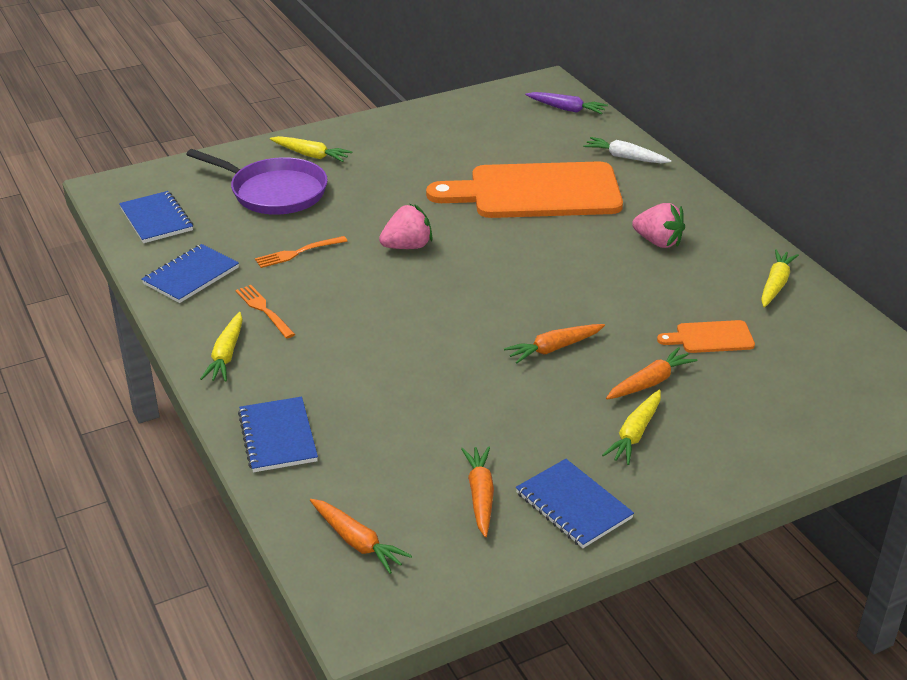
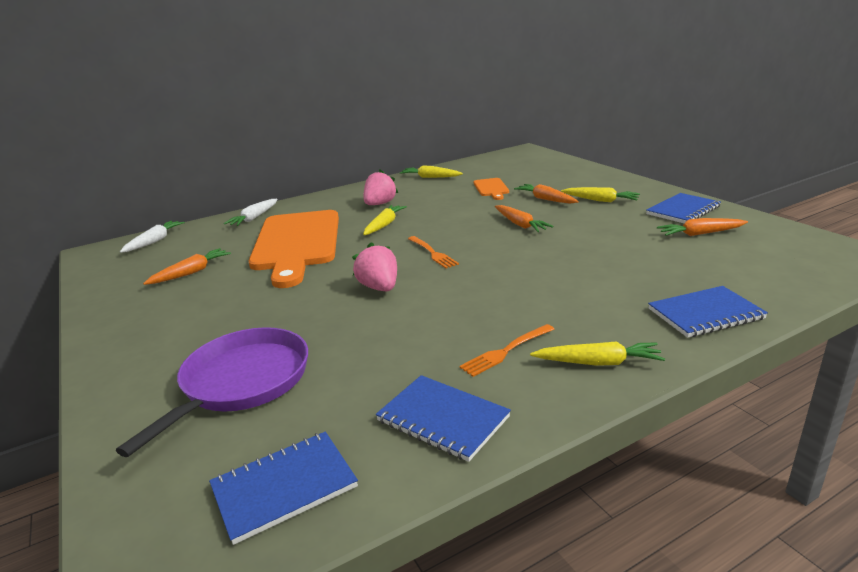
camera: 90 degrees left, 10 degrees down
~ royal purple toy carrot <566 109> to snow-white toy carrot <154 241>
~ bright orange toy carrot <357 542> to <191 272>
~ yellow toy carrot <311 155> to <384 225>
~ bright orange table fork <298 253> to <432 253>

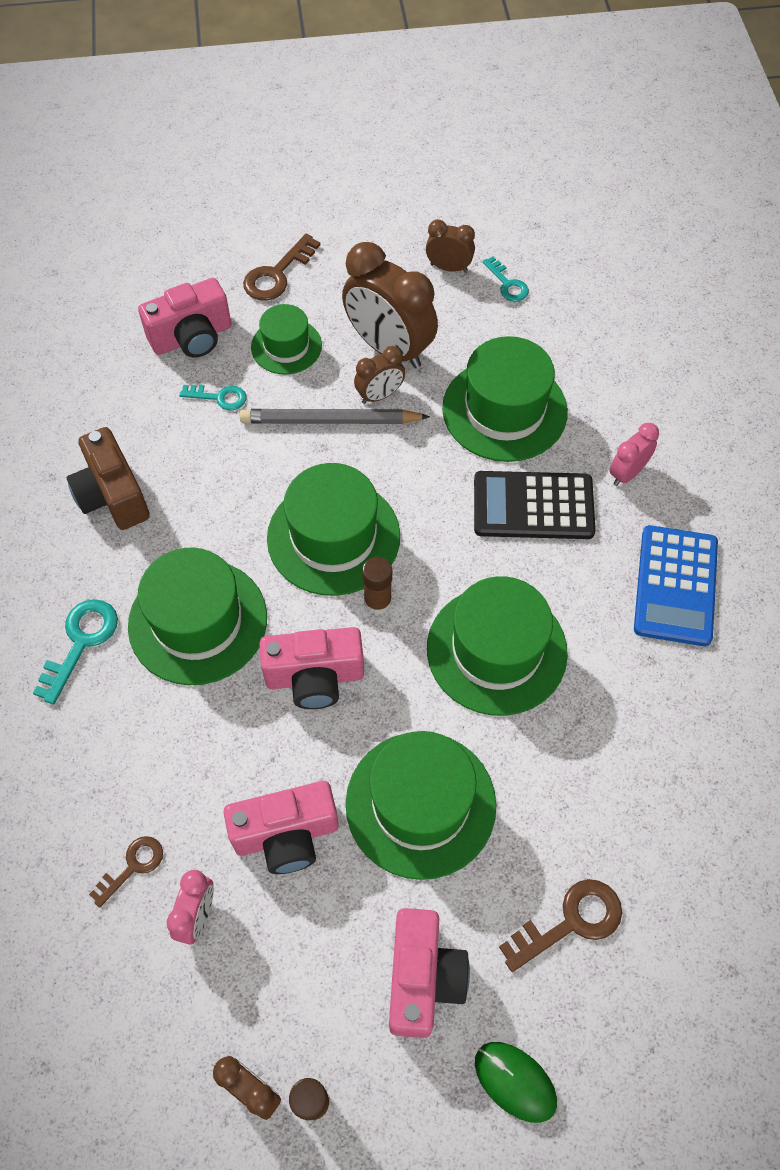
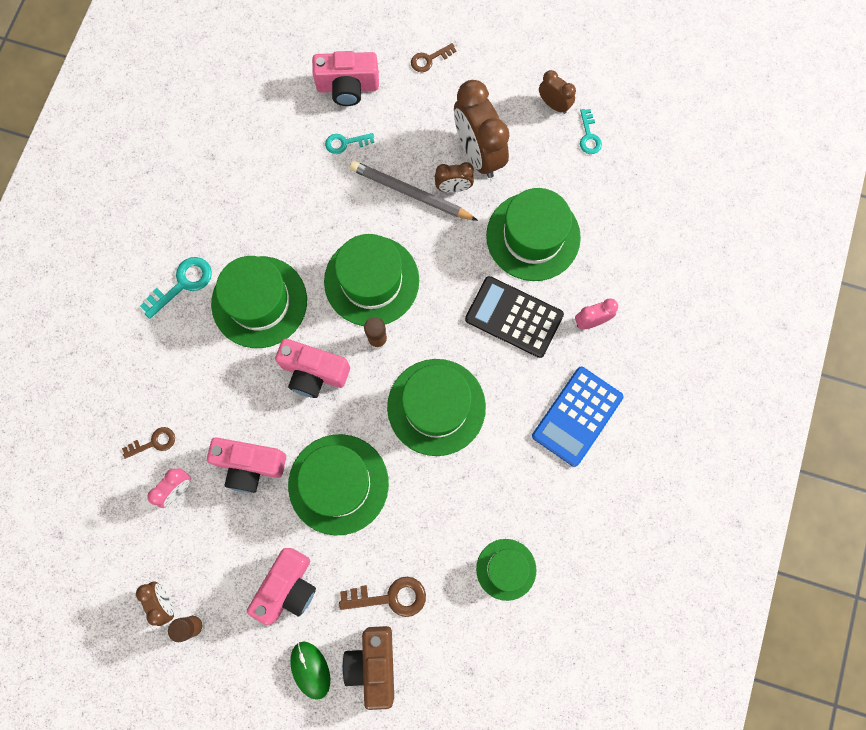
camera: 25 degrees right, 15 degrees up
~ aqua key <219 397> = <345 143> 135 degrees clockwise
~ brown compact camera <112 495> to <373 664>
~ brown key <277 274> = <429 59> x0.64
~ leaf-green tall hat <286 346> to <506 569>

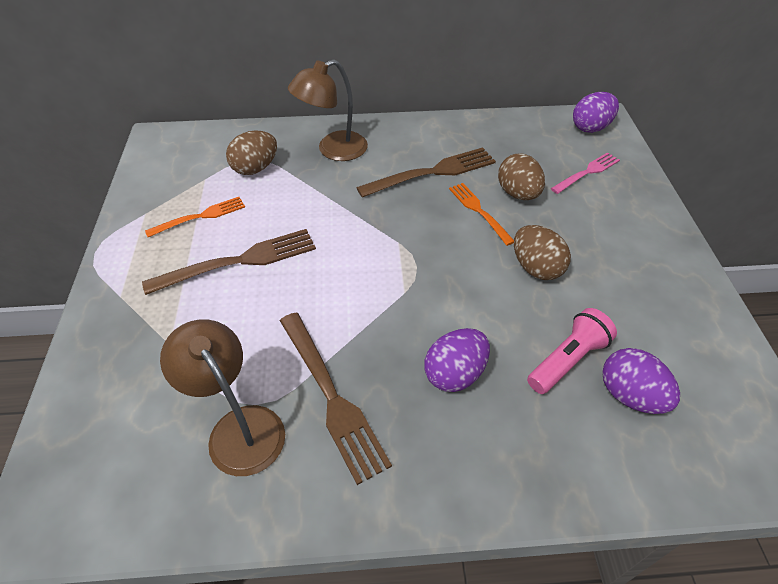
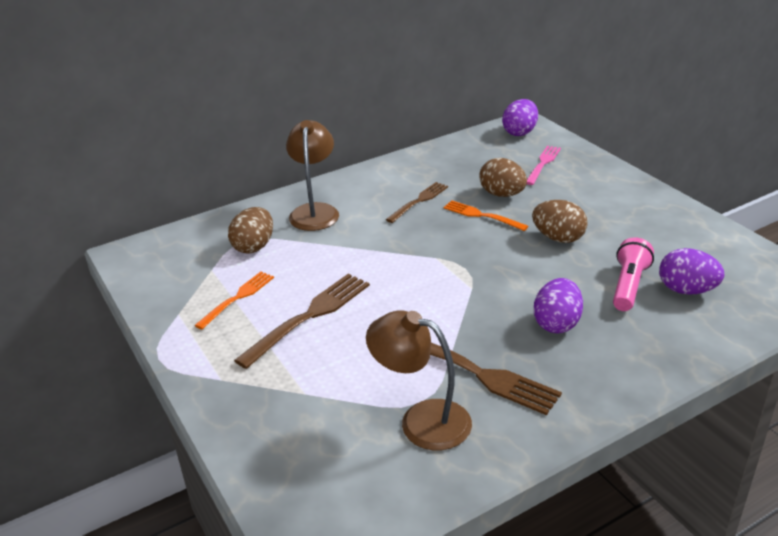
camera: 25 degrees left, 15 degrees down
~ brown reading lamp <333 150> = <315 211> 150 degrees clockwise
~ brown table fork <432 173> = <419 201> x0.62

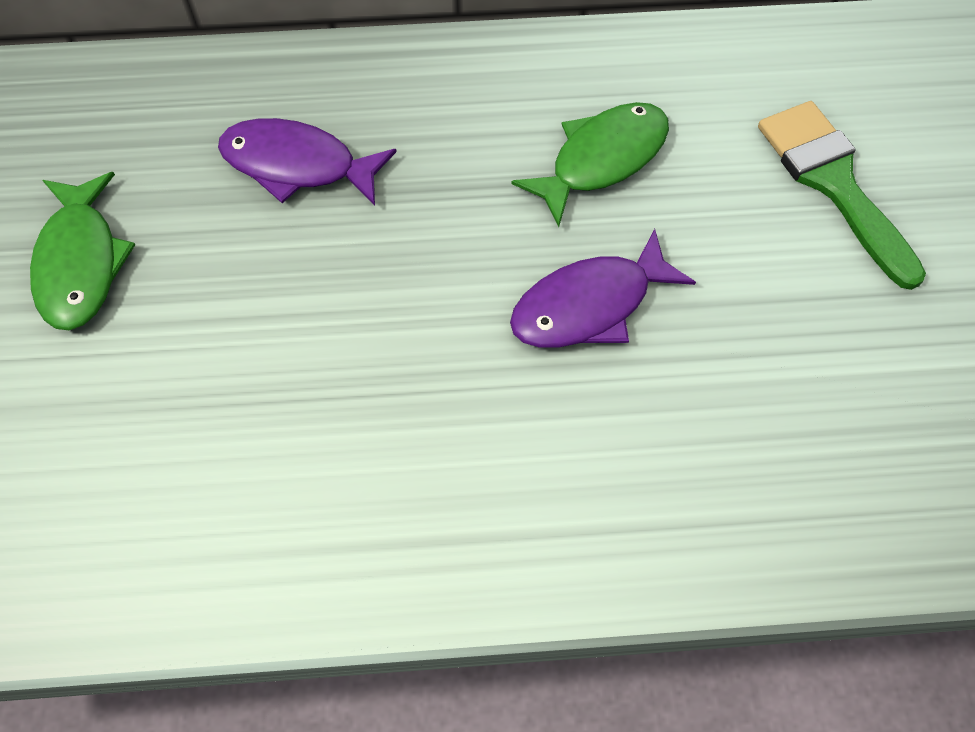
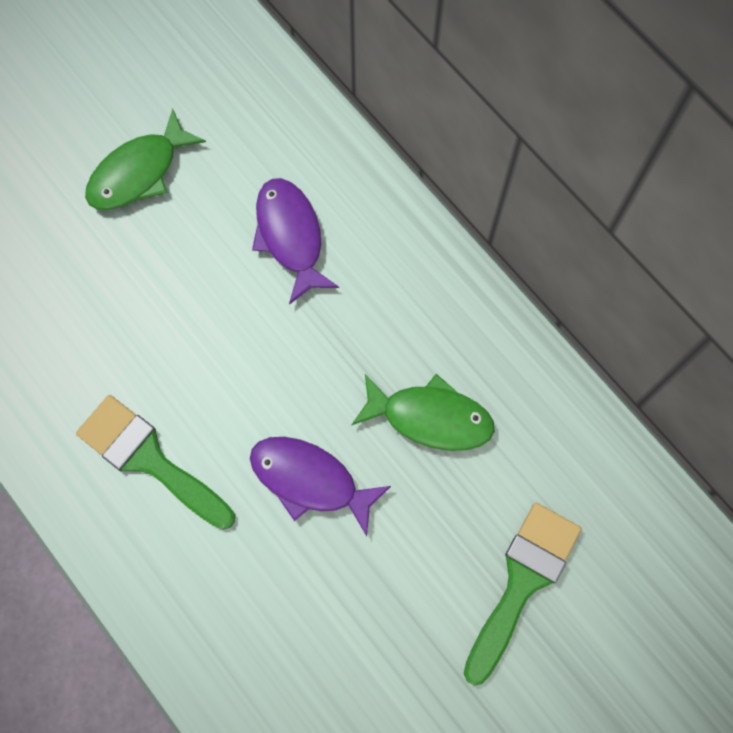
camera: 55 degrees right, 10 degrees up
+ leaf-green paint brush <149 459>

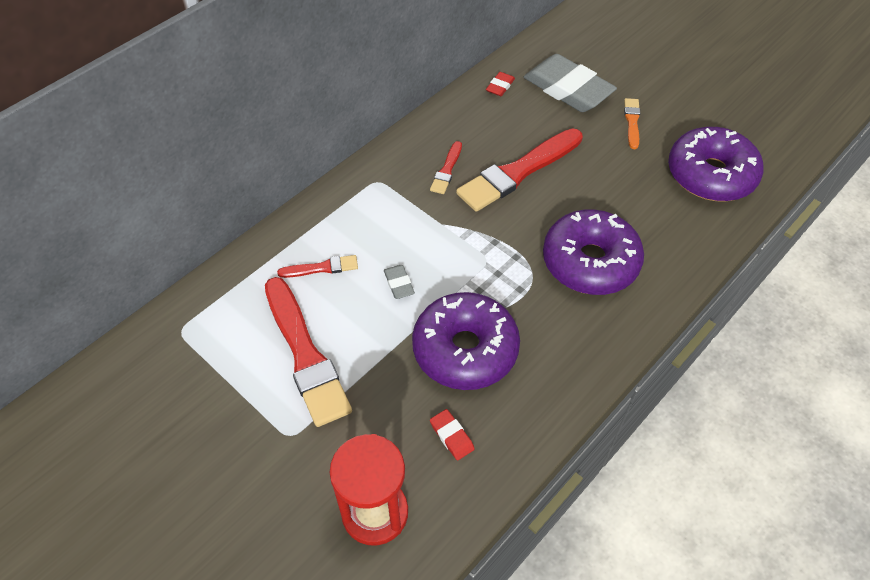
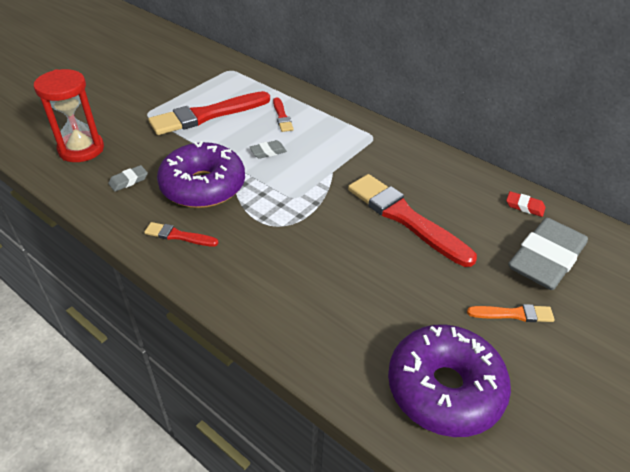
camera: 85 degrees right, 10 degrees down
~ crimson gum eraser <451 436> to gray gum eraser <128 180>
~ crimson paint brush <447 170> to <179 236>
- royal purple glazed donut <590 262>

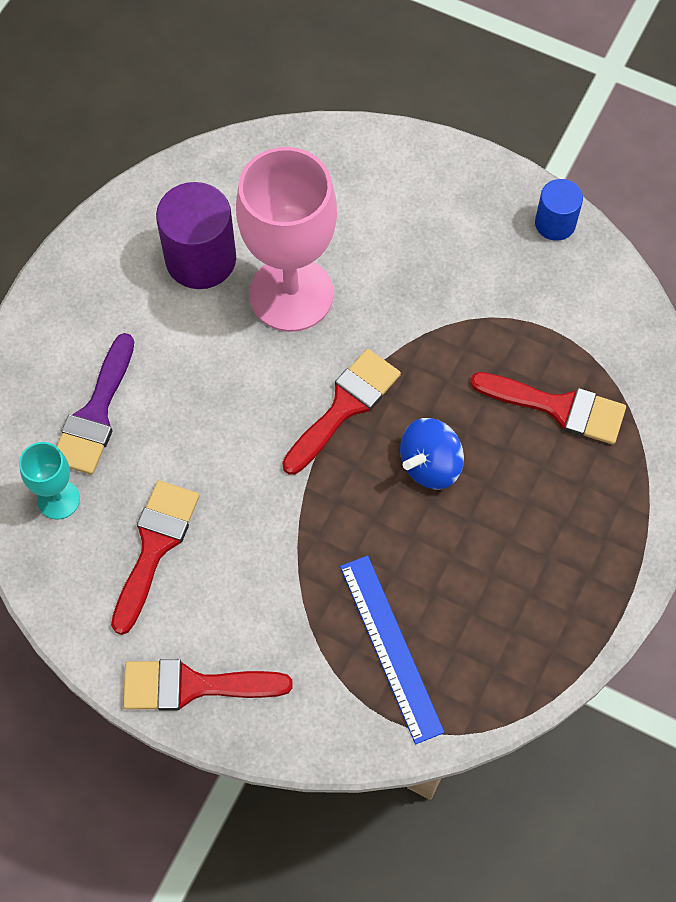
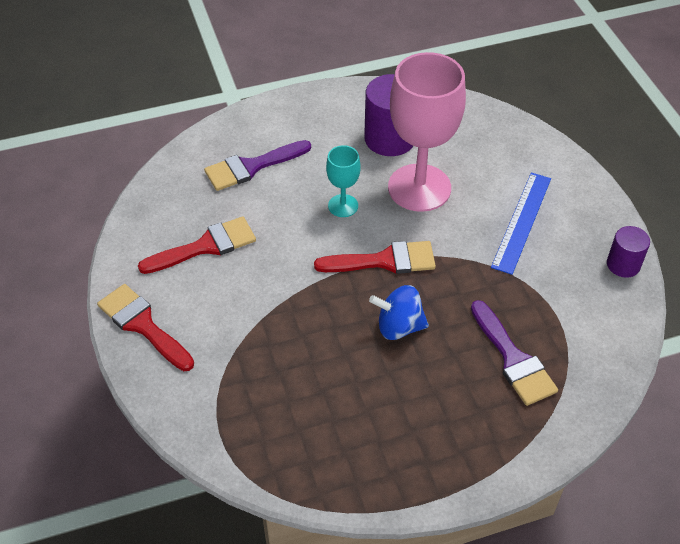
camera: 45 degrees right, 15 degrees down
~ aqua chalice <58 499> to <343 206>
~ crimson paint brush <558 407> to royal purple paint brush <513 359>
~ blue ruler <391 647> to <522 222>
~ blue cylinder shape <555 223> to royal purple cylinder shape <623 264>

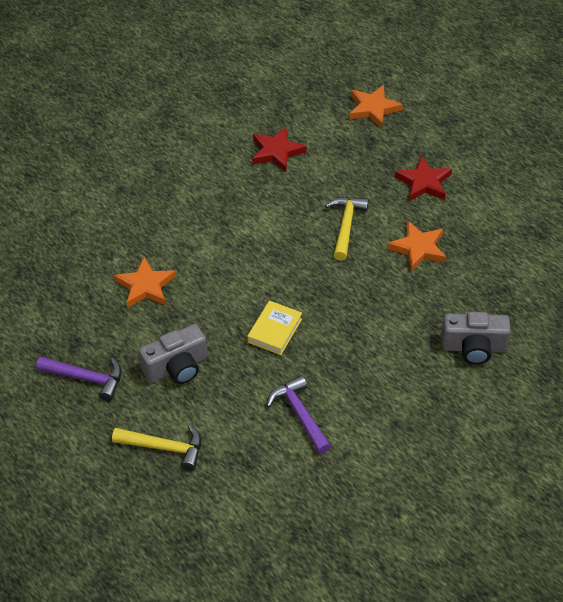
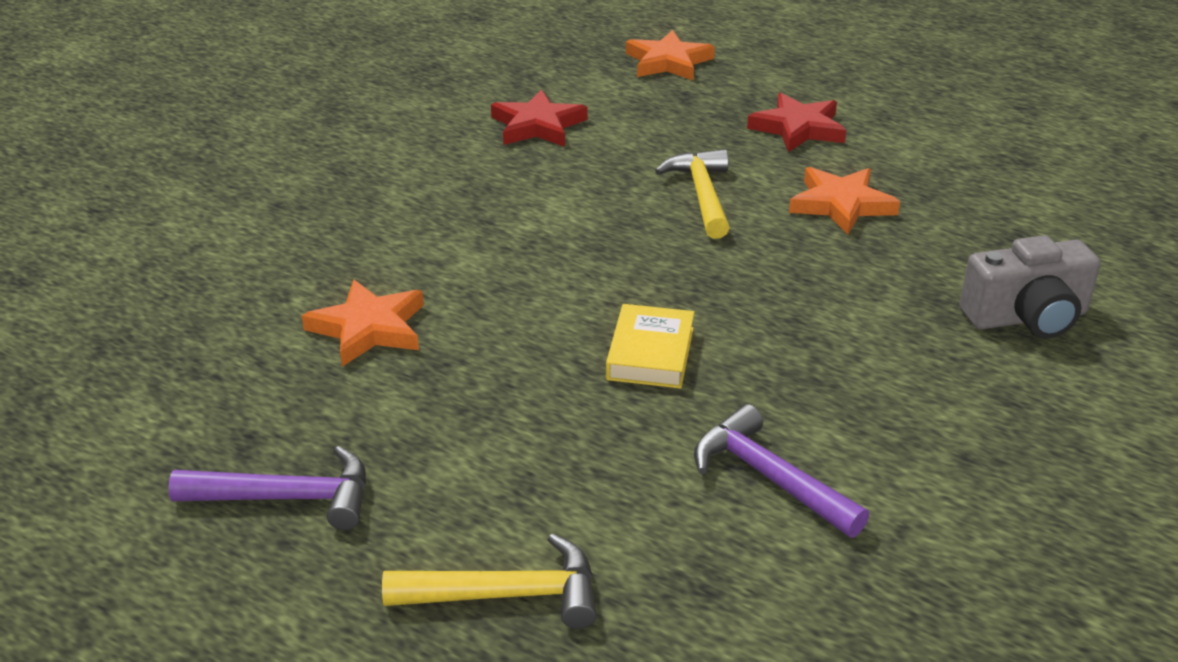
camera: 15 degrees left, 15 degrees down
- gray compact camera <176 367>

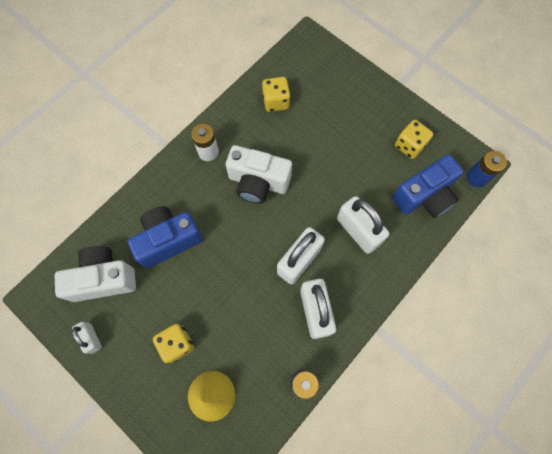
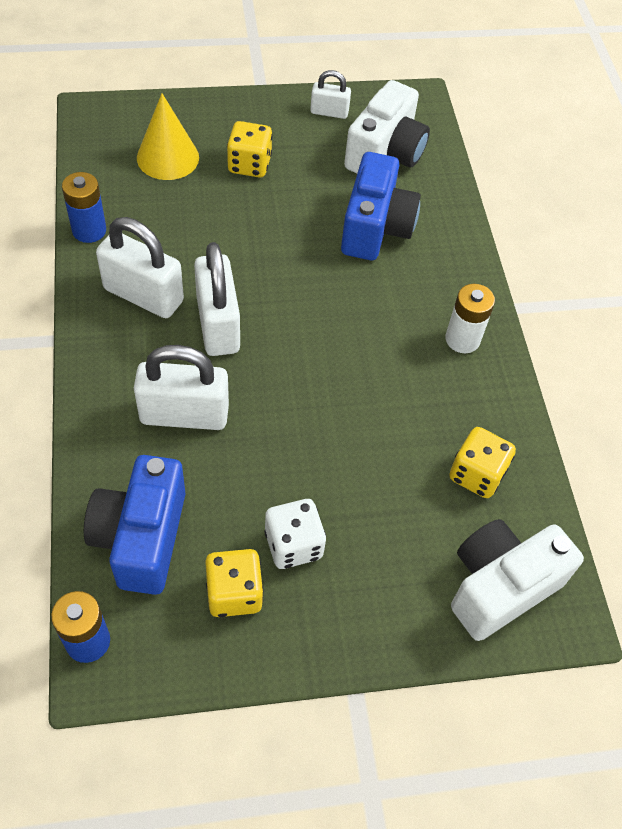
camera: 125 degrees right, 15 degrees down
+ snow-white die <293 544>
~ snow-white compact camera <258 182> to <500 586>

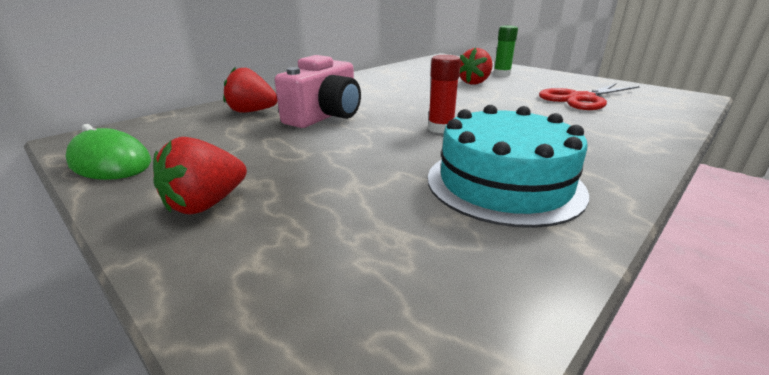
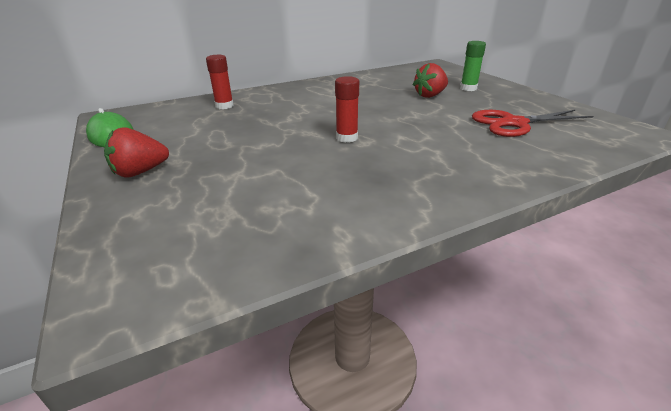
camera: 20 degrees right, 5 degrees up
~ crimson strawberry <252 111> to crimson glue stick <224 106>
- rosy compact camera <325 116>
- aqua layer cake <504 183>

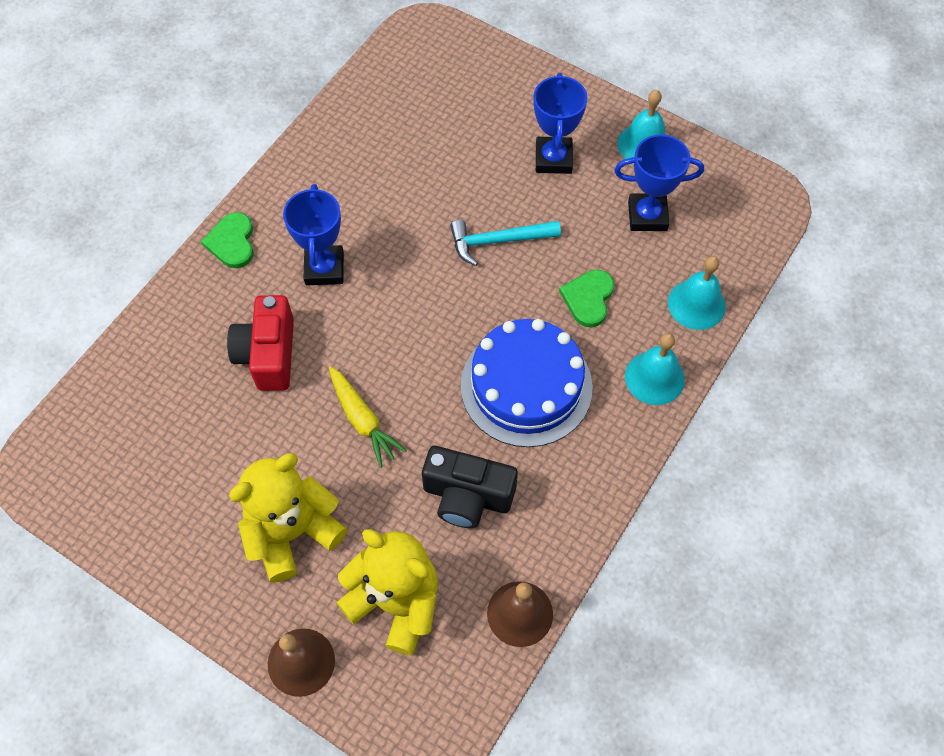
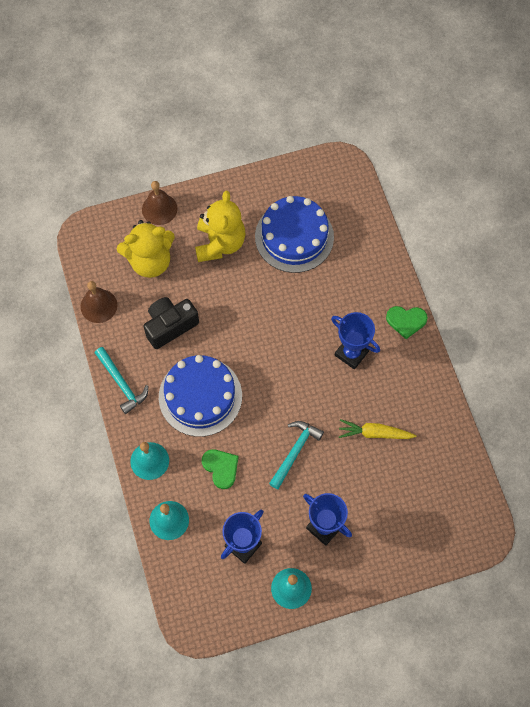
camera: 130 degrees right, 5 degrees up
+ aqua carpenter's hammer <122 383>
+ blue layer cake <294 237>
~ yellow toy carrot <363 420> to <374 433>
~ leaf-green love heart <232 242> = <406 321> 150 degrees clockwise
- crimson compact camera <268 354>

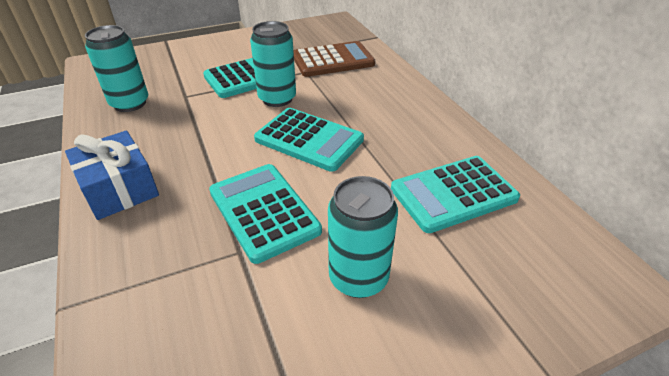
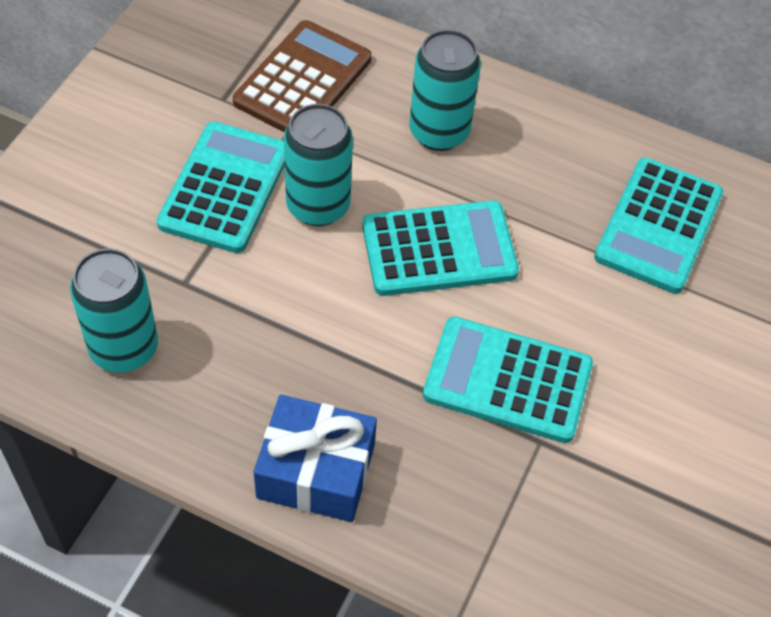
camera: 45 degrees left, 15 degrees up
~ aqua can <358 278> to <439 132>

